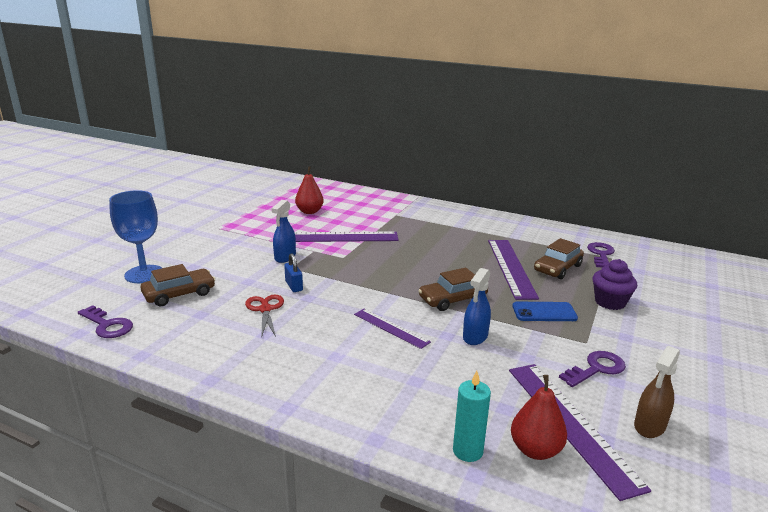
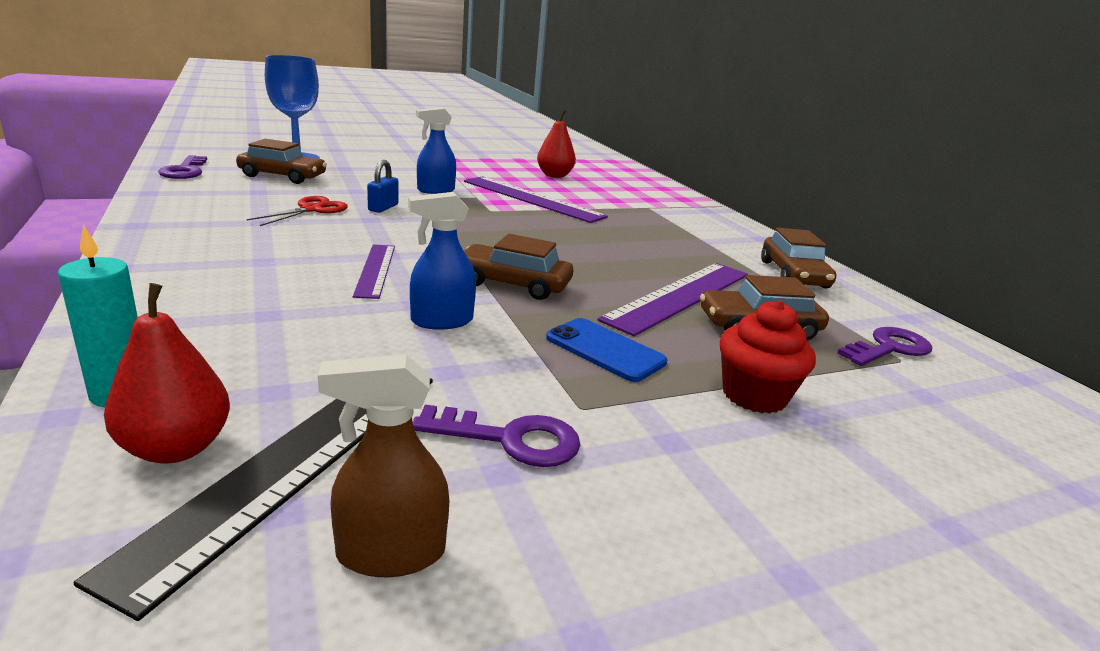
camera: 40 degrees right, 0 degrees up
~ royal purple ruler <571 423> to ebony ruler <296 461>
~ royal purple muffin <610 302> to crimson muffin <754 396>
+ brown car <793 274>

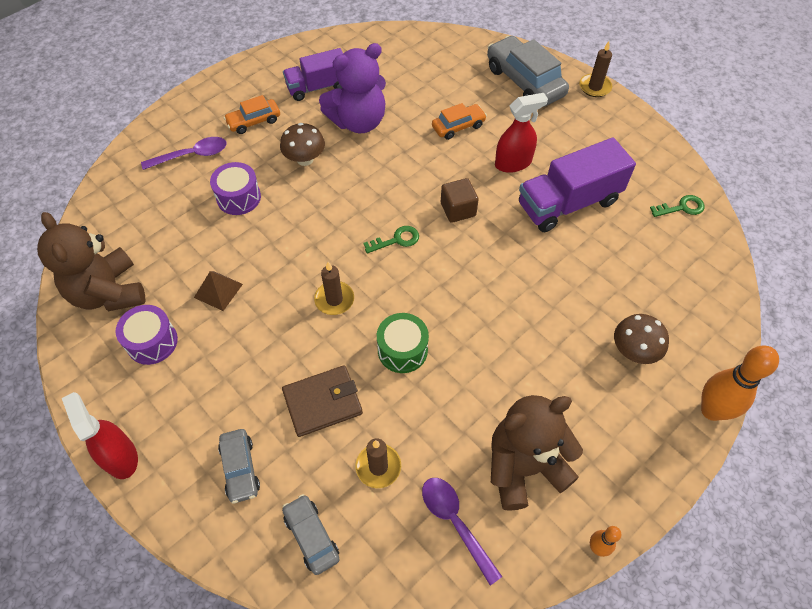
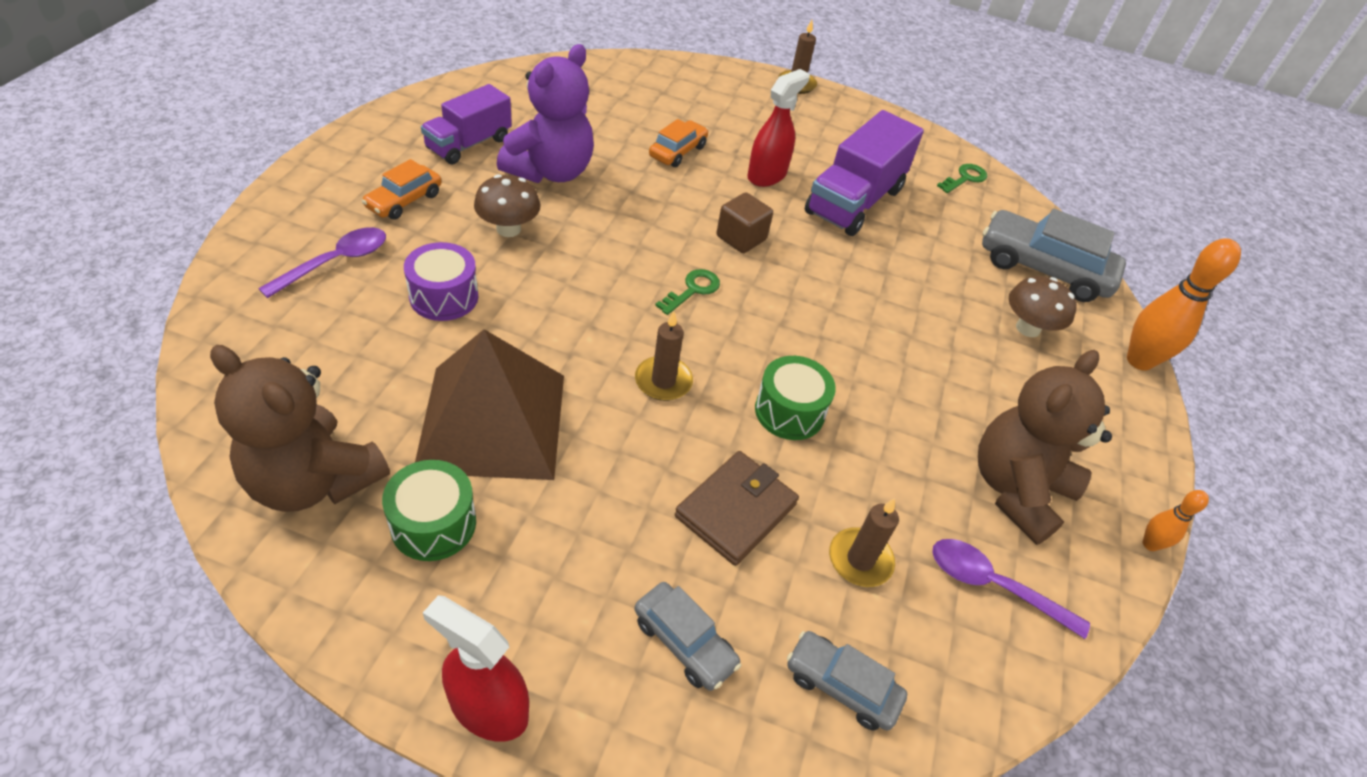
camera: 35 degrees left, 10 degrees down
~ royal purple toy drum <152 342> to leaf-green toy drum <433 524>
~ brown solid pyramid <218 290> = <492 421> x2.40
~ gray car <524 81> to <1043 269>

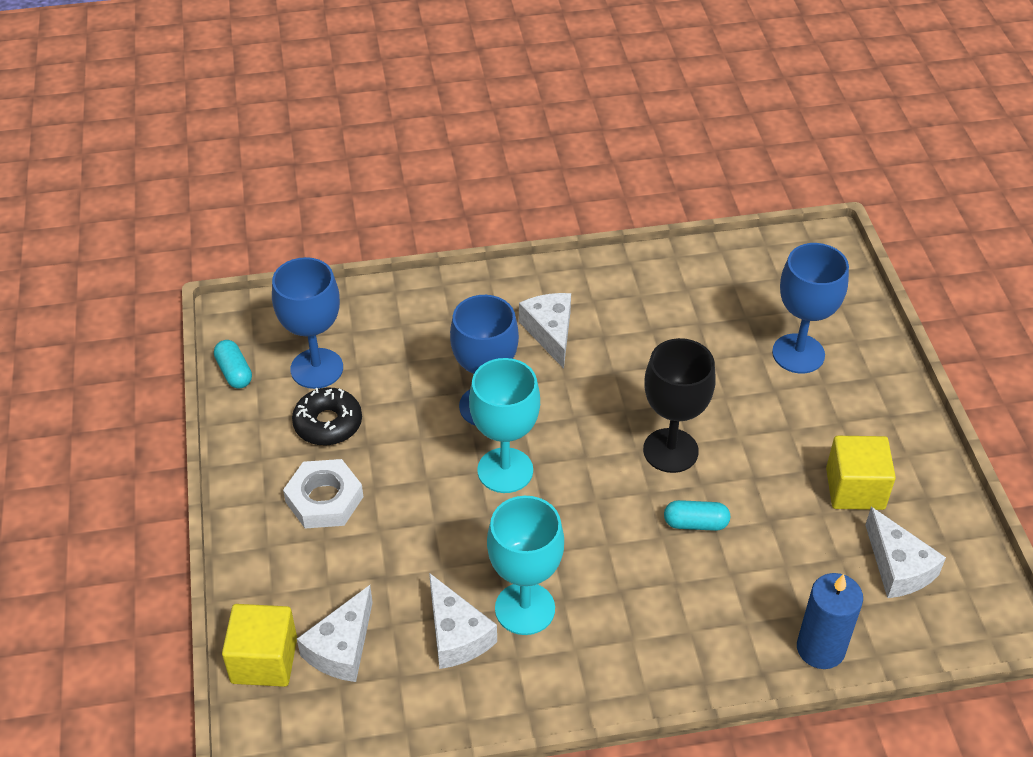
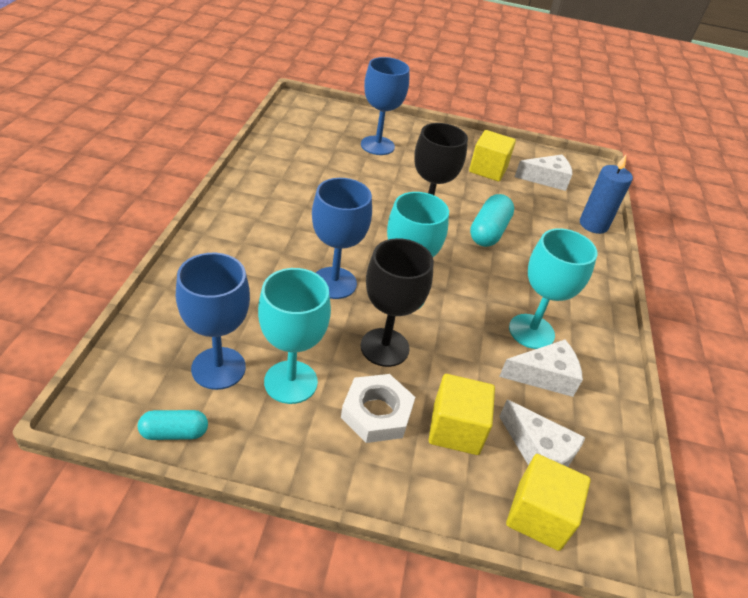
camera: 75 degrees left, 5 degrees down
~ ebony glazed donut <328 423> to aqua chalice <291 382>
+ ebony chalice <384 347>
+ yellow cube <456 429>
~ aqua pill shape <695 523> = <488 232> x1.61
- snow-white cheese wedge <550 332>

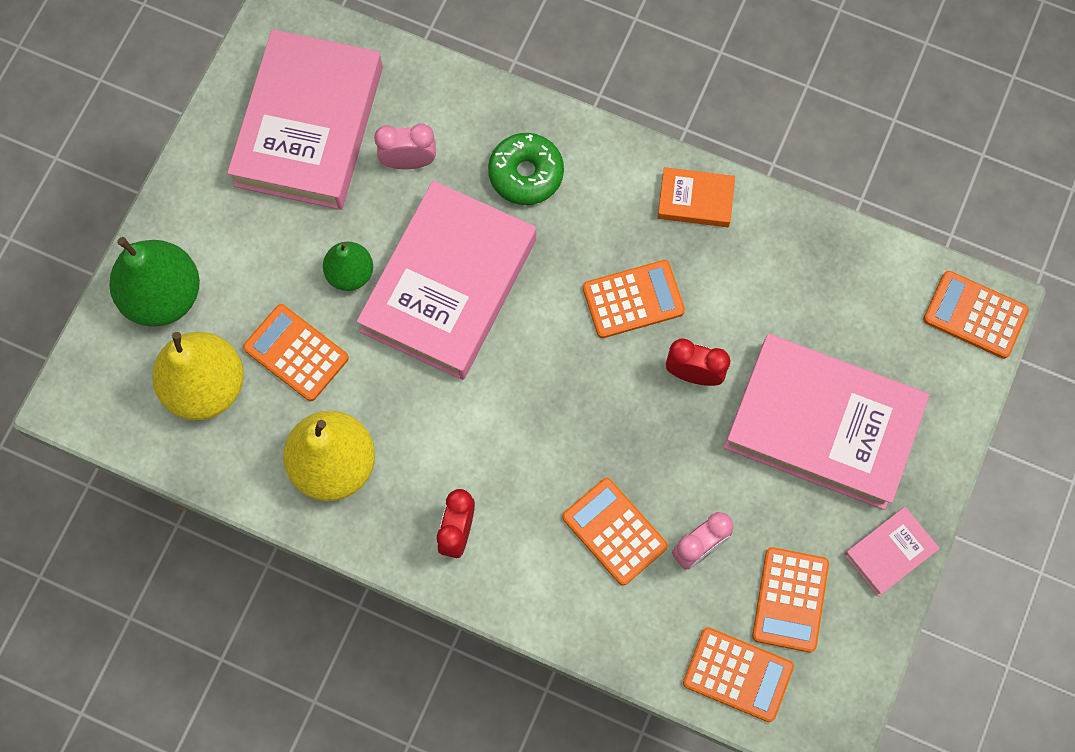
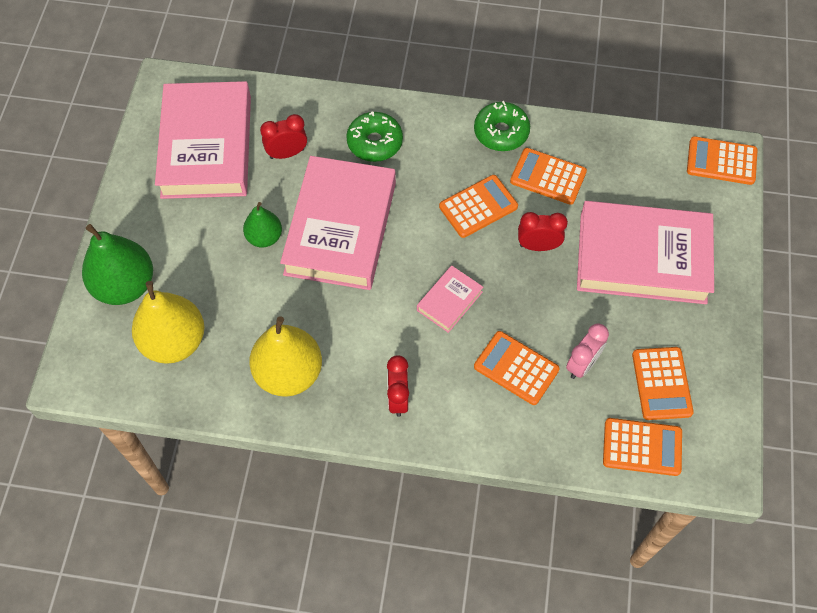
camera: 15 degrees left, 10 degrees down
~ rosy alarm clock <409 162> to crimson alarm clock <287 153>
~ rosy book <890 552> to <449 301>
~ bright orange book <695 200> to leaf-green glazed donut <501 132>
~ bright orange pocket calculator <296 353> to <548 177>

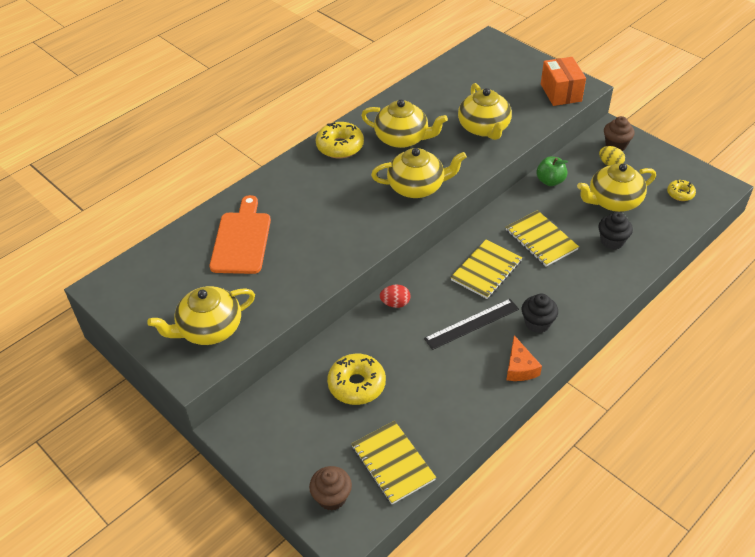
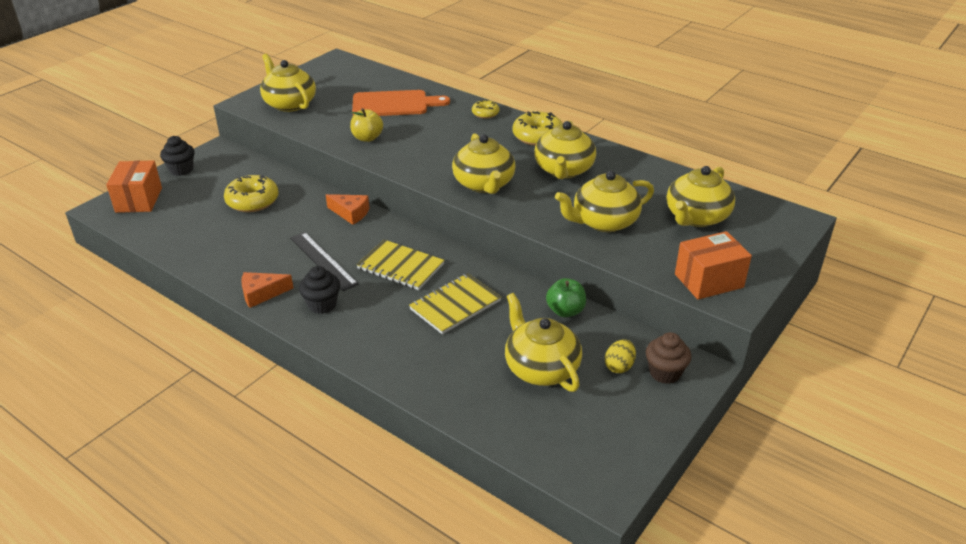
camera: 80 degrees right, 10 degrees down
~ brown muffin <332 497> to bright orange package <139 200>
~ ebony muffin <612 241> to <181 170>
~ crimson egg shape <395 303> to bright orange cheese wedge <350 213>
+ yellow apple fruit <367 138>
~ yellow glazed donut <680 194> to <485 113>
+ yellow tea pot <696 217>
- yellow notepad <393 463>

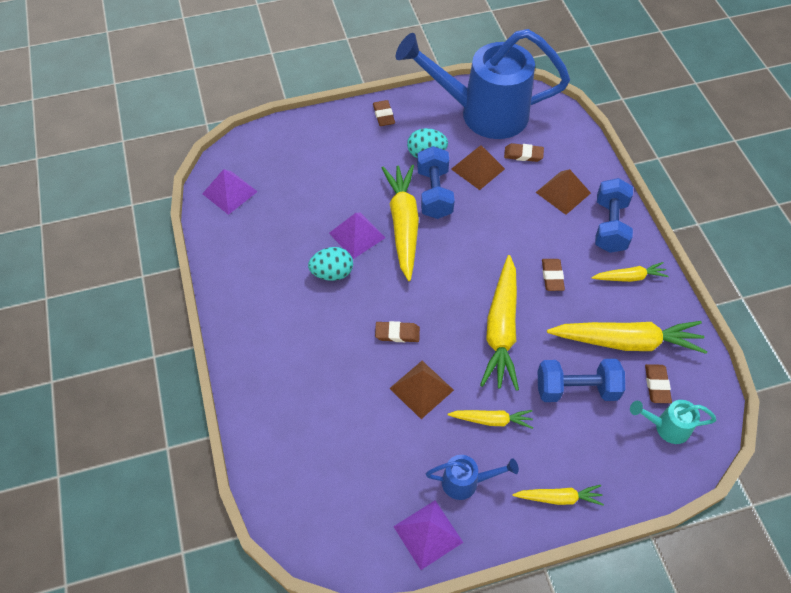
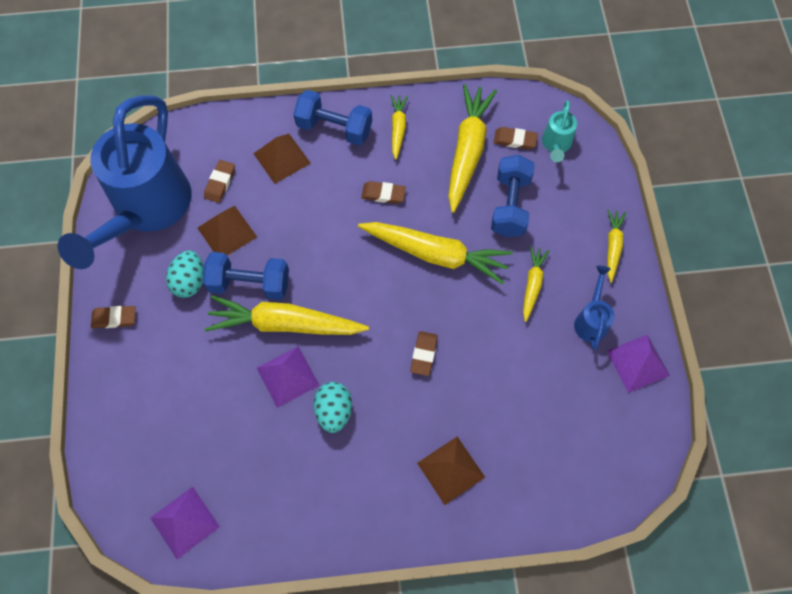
camera: 80 degrees left, 10 degrees up
~ brown solid pyramid <421 389> to <451 470>

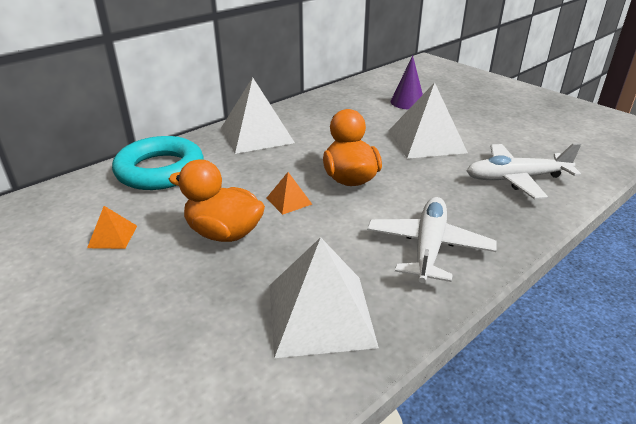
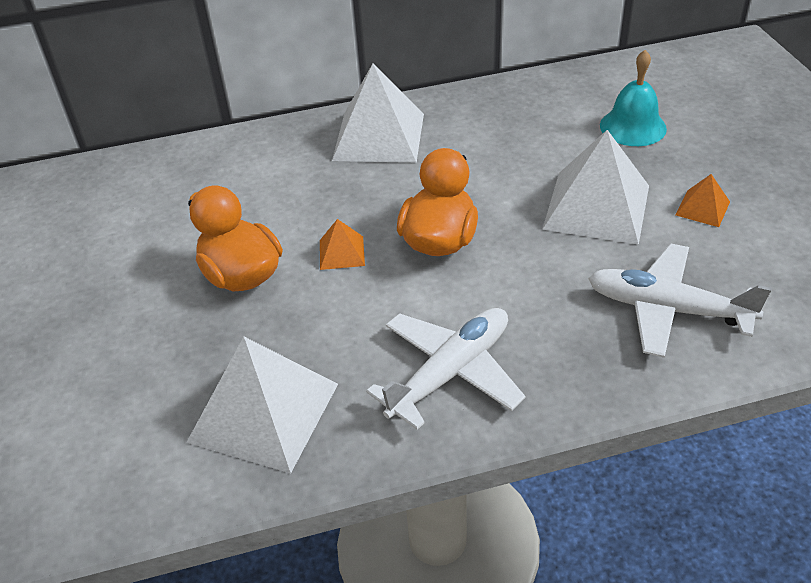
camera: 30 degrees right, 10 degrees up
~ royal purple solid cone <407 102> to aqua hand bell <633 127>
~ bright orange solid pyramid <112 236> to <702 208>
- aqua ring <160 170>

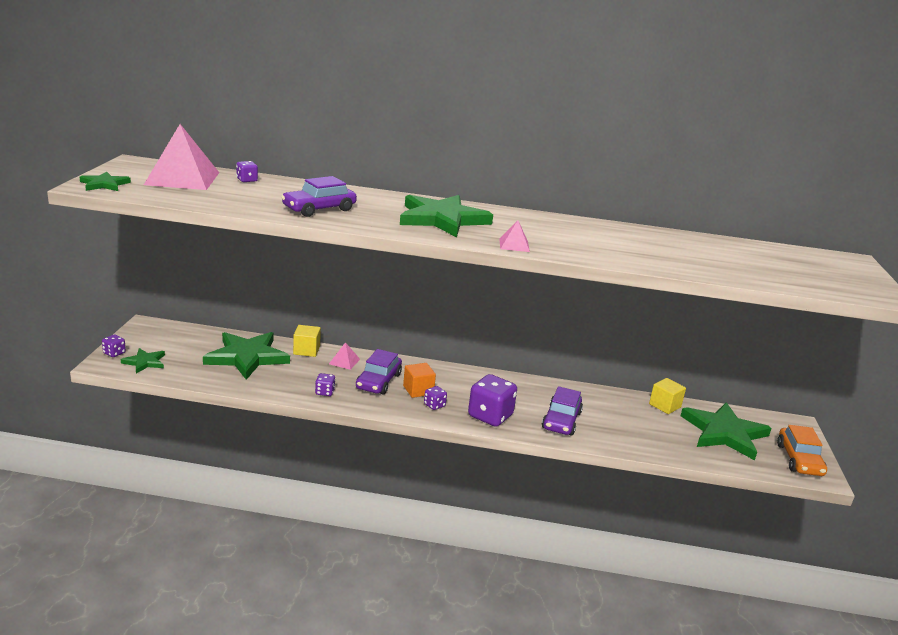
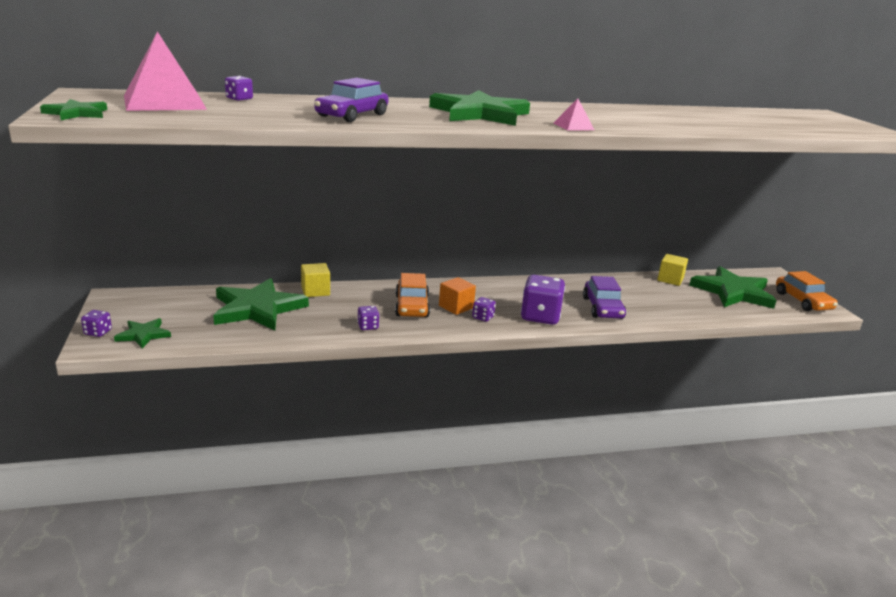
camera: 20 degrees left, 0 degrees up
~ royal purple car <378 381> to bright orange car <412 306>
- rosy solid pyramid <344 361>

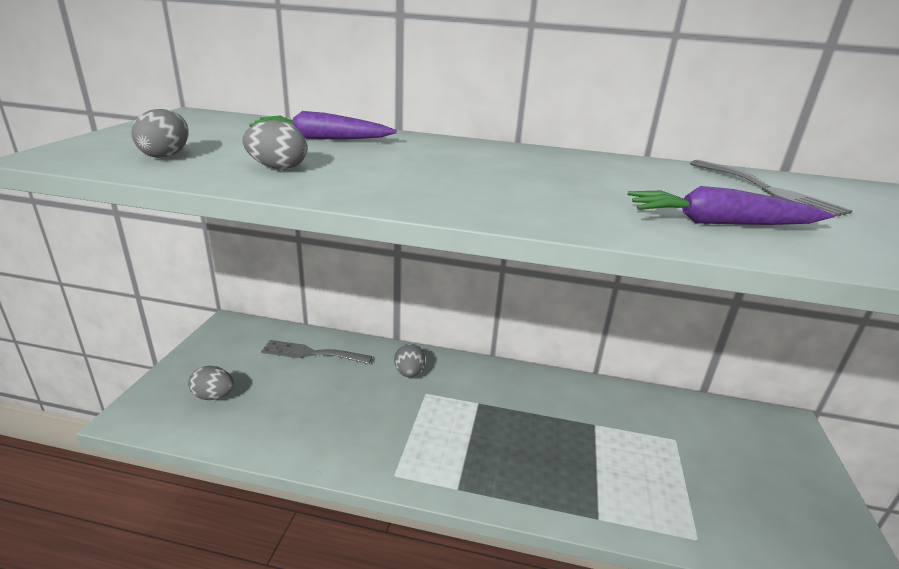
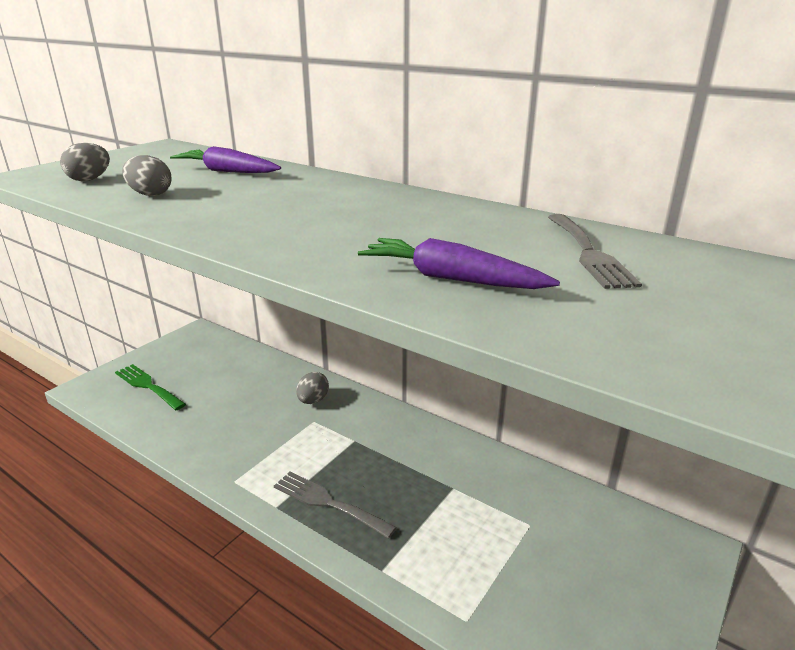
camera: 25 degrees right, 0 degrees up
~ gray egg shape <214 396> to leaf-green table fork <148 386>
~ gray table fork <311 353> to <328 503>

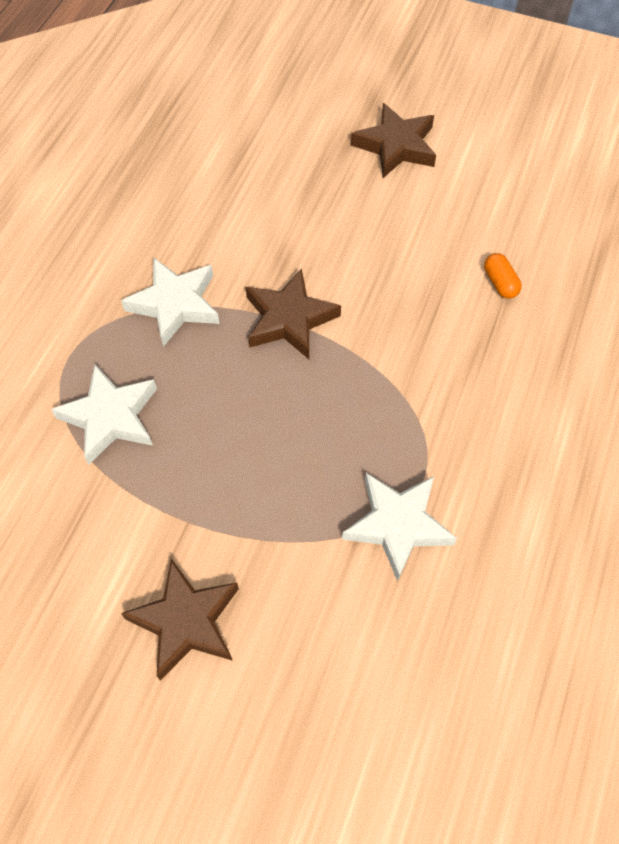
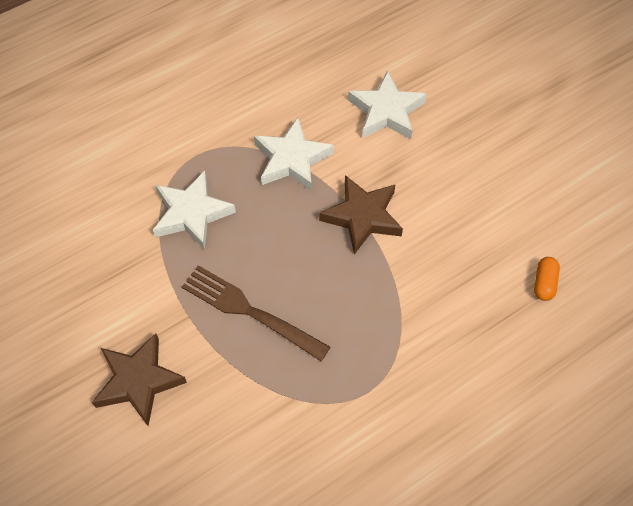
camera: 35 degrees right, 0 degrees up
+ brown table fork <250 311>
~ snow-white star <398 525> to <386 111>
- brown star <396 146>

